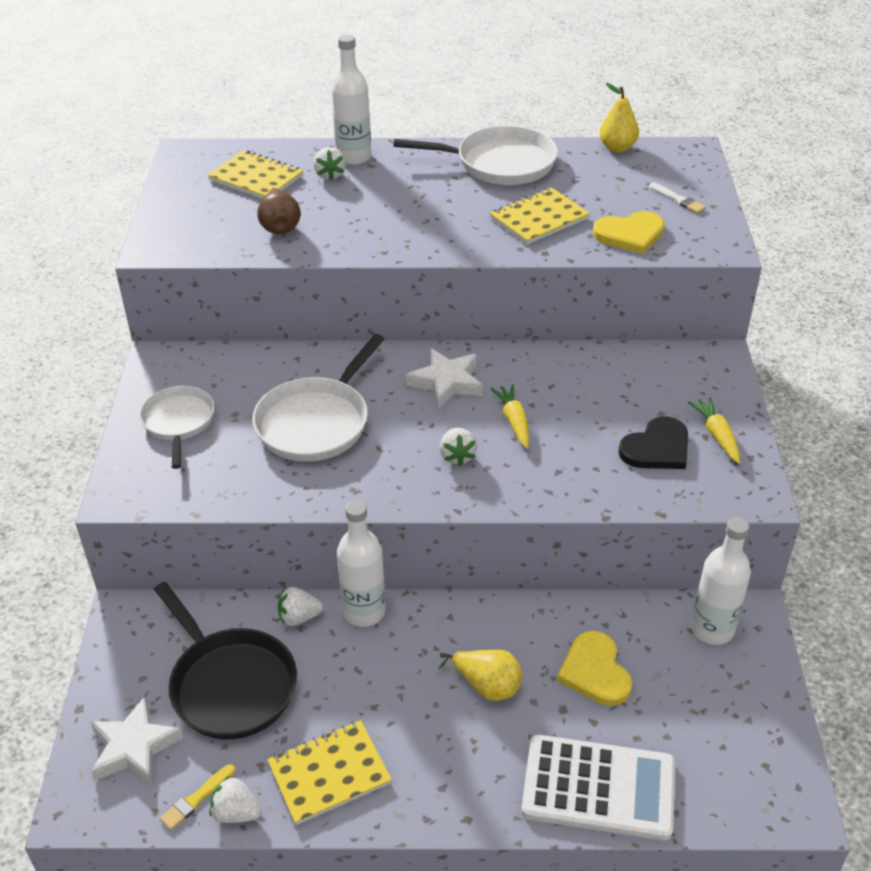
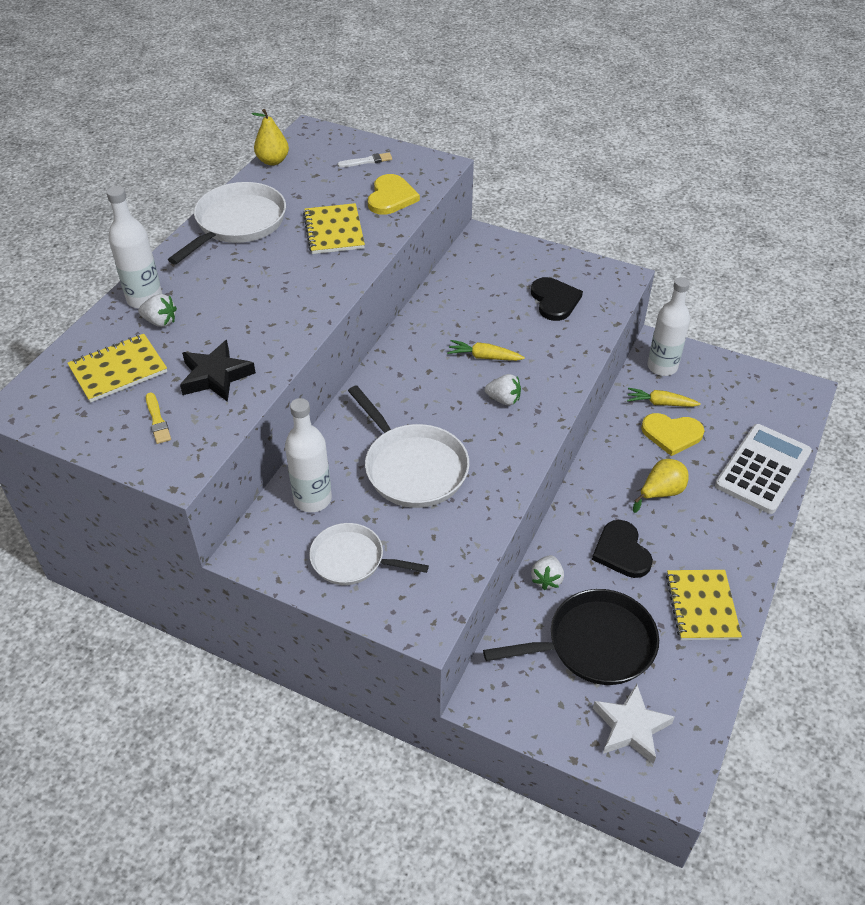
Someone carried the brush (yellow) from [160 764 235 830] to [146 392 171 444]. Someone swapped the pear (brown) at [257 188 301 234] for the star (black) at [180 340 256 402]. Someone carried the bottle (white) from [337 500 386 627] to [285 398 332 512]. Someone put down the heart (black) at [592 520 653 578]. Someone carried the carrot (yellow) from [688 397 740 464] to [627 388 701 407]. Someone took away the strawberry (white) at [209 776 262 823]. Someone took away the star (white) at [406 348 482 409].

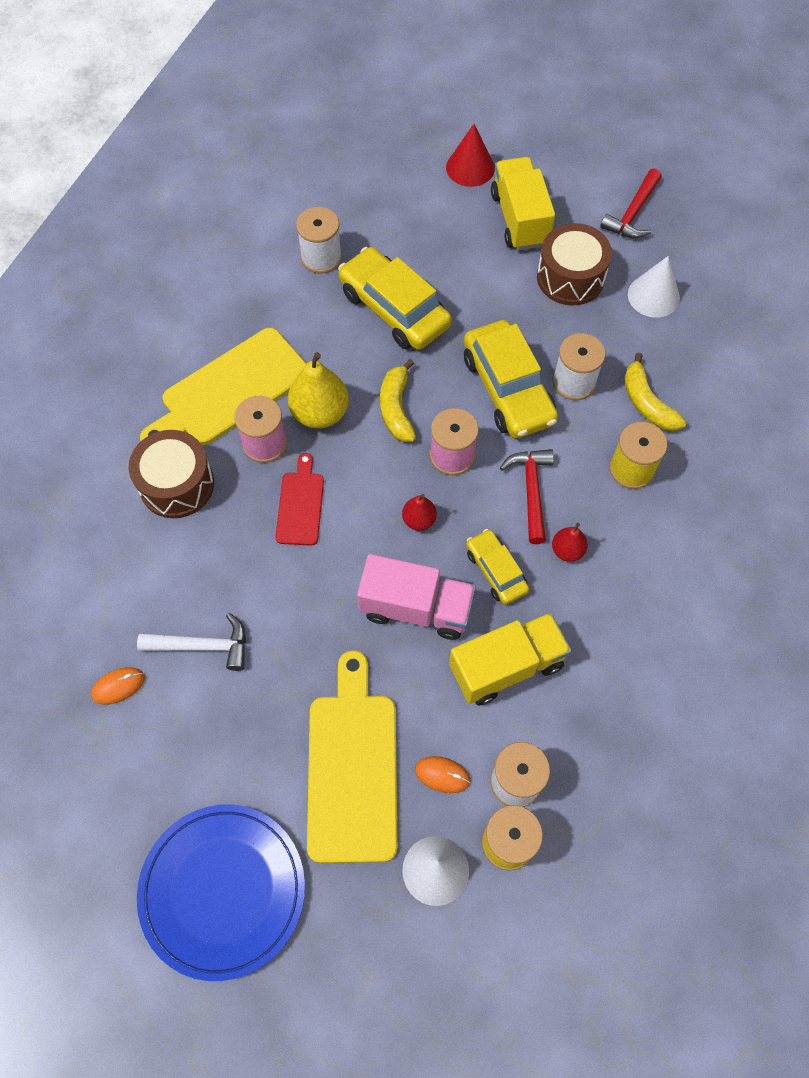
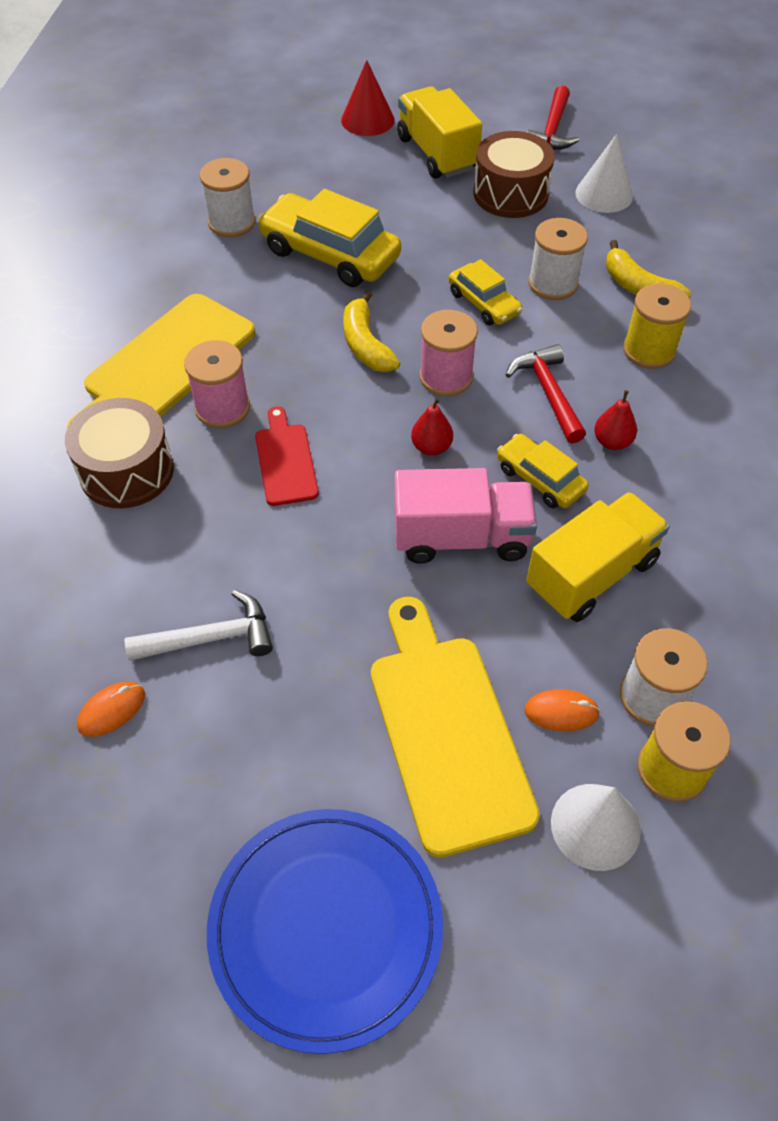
Someone scaled the car (yellow) at [464 320 558 439] by 0.56. Someone took away the pear (yellow) at [288 352 349 428].

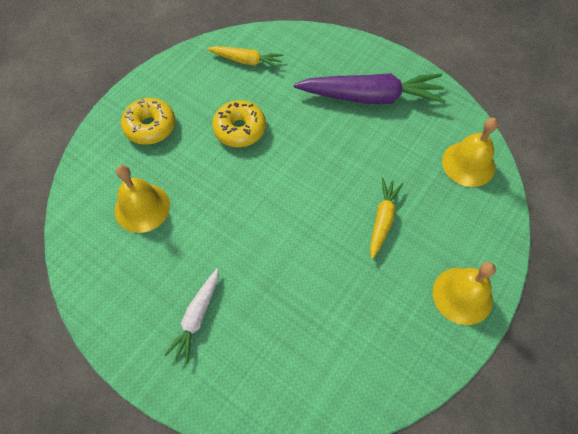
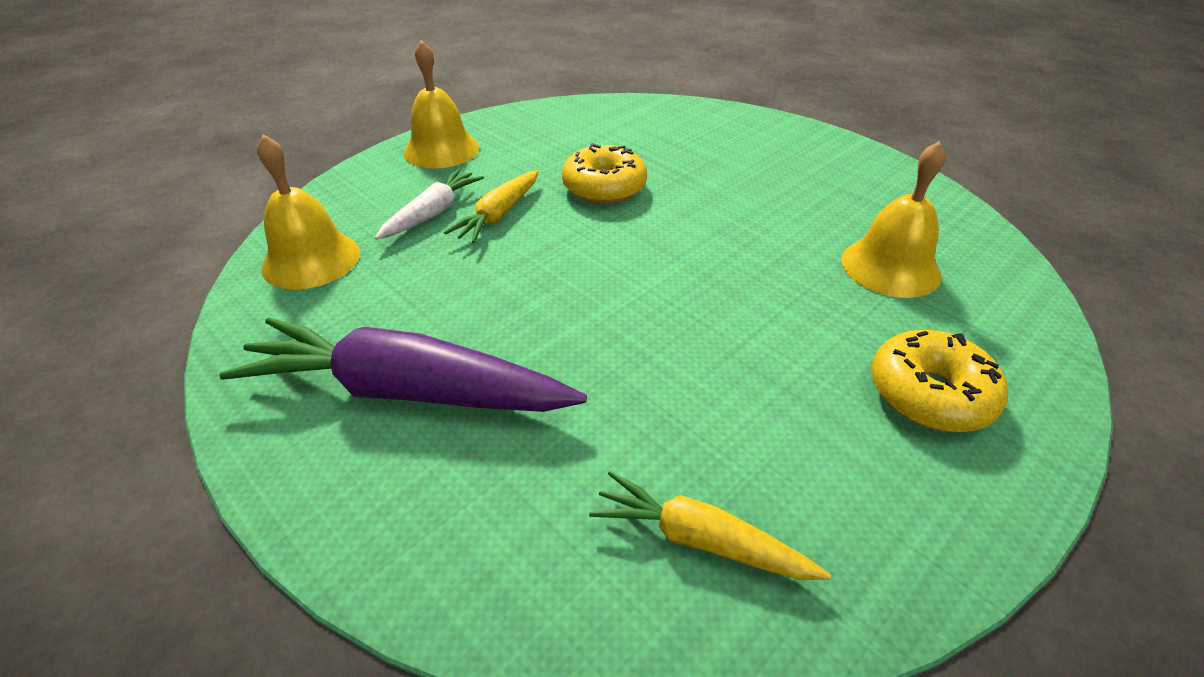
Someone carried the carrot (white) from [164 268 219 364] to [375 169 484 240]. Someone carried the donut (yellow) from [212 100 266 147] to [562 143 647 204].

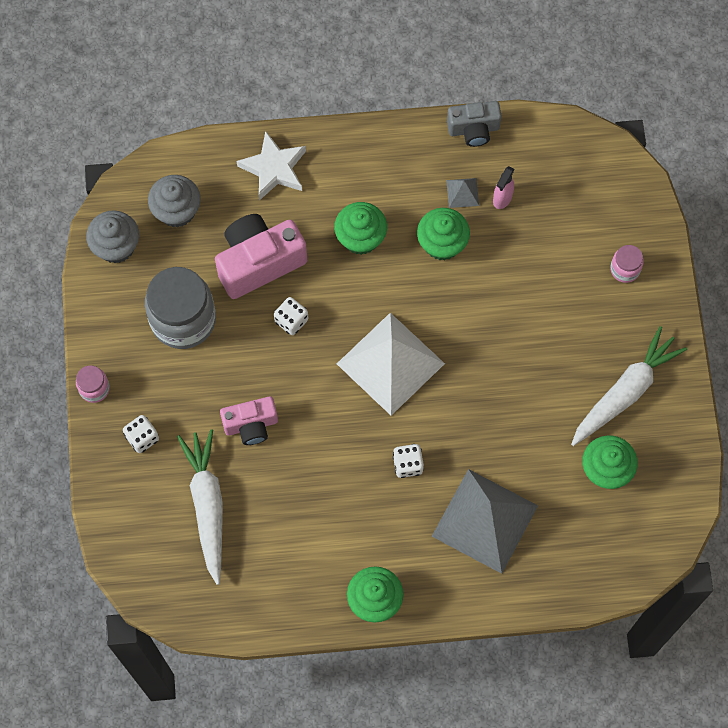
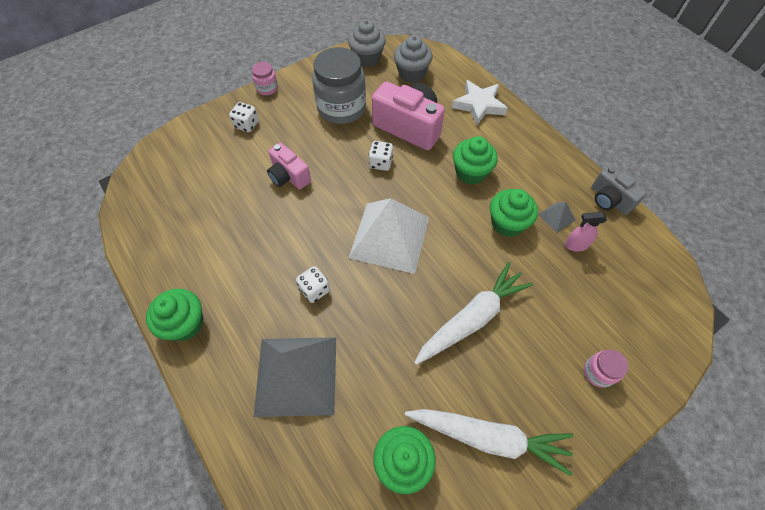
Someone carried the carrot (white) from [177 429 223 585] to [414 262 533 365].

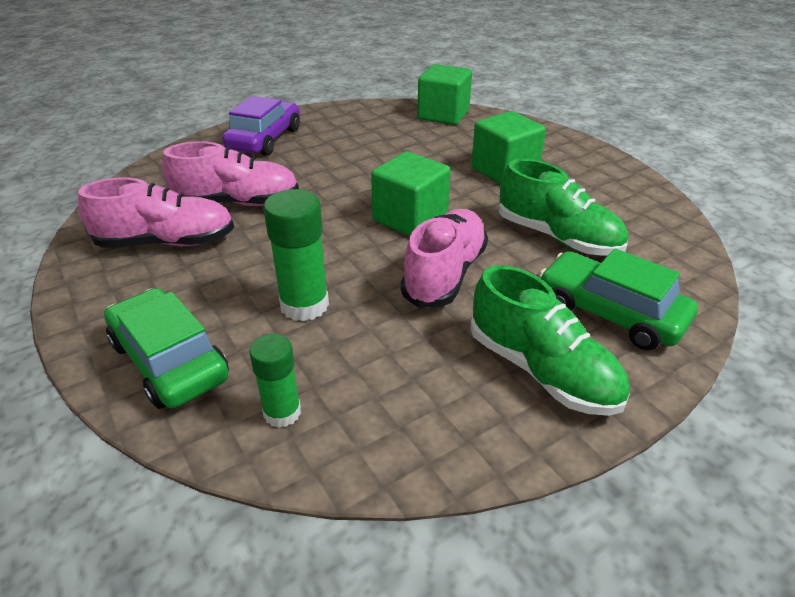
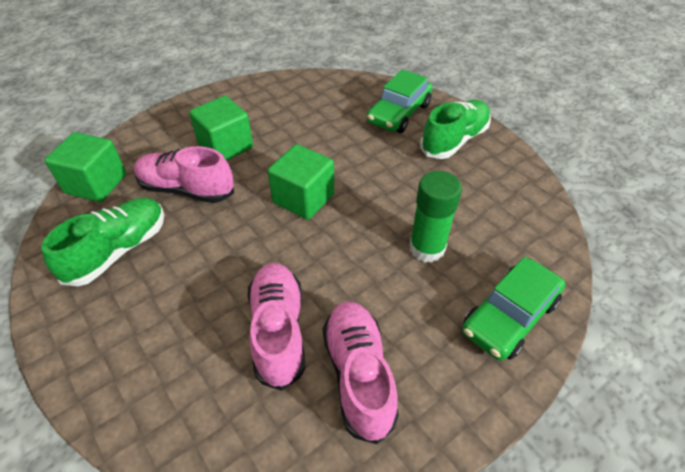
Someone carried the shoe (green) from [499 159 628 256] to [41 198 165 286]. Someone carried the shoe (pink) from [400 209 488 308] to [134 146 234 203]. Someone took away the car (purple) at [222 96 300 156]. Someone took away the glue stick (green) at [249 334 301 428].

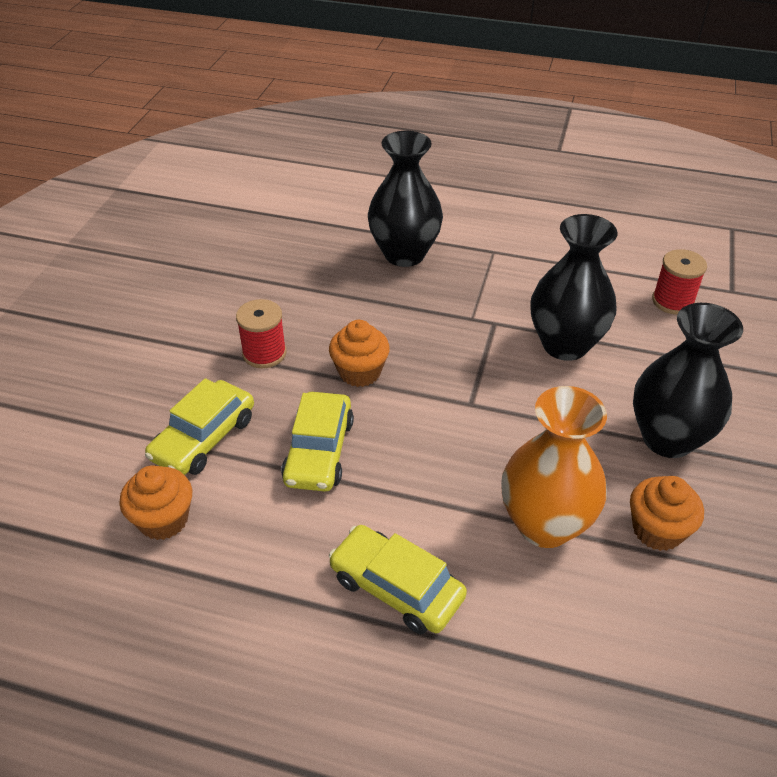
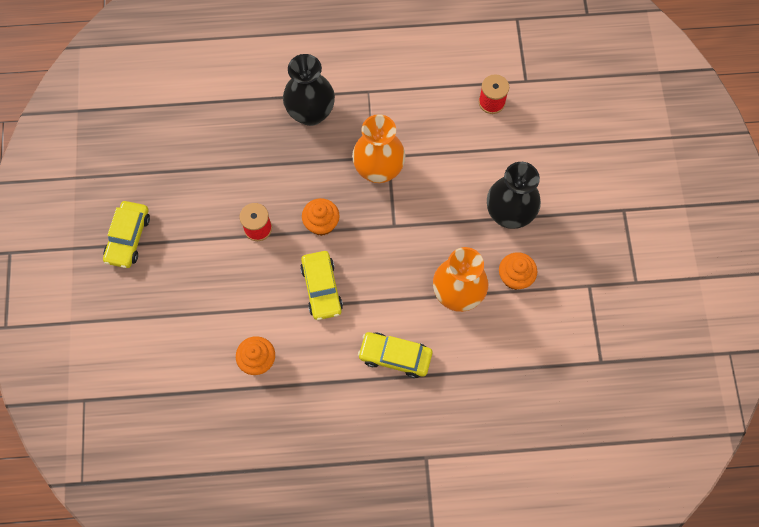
Someone carried the car (yellow) from [145 378 254 475] to [103 201 150 268]. Someone put down the vase (orange) at [352 114 405 183]. Someone took away the vase (black) at [531 214 618 361].

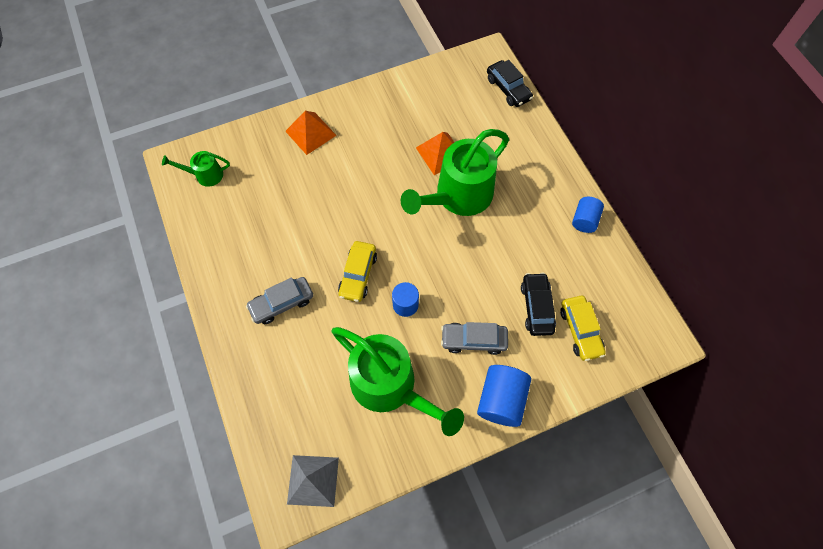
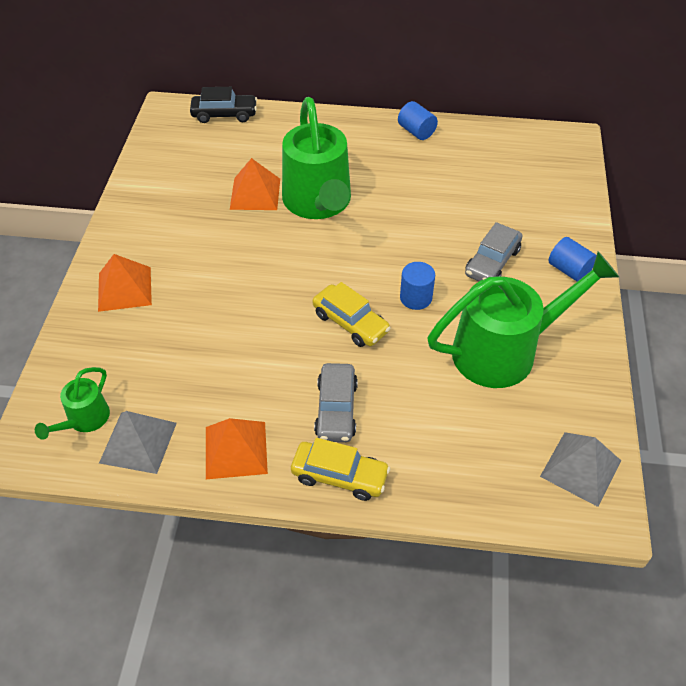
Someone put down the pyramid (grey) at [99 411 177 474]. Someone put down the pyramid (orange) at [206 418 268 479]. Someone carried the car (yellow) from [560 296 606 361] to [291 438 390 501]. Someone scaled the cylinder (blue) at [477 365 531 427] by 0.64. Someone took away the car (black) at [521 272 556 336].

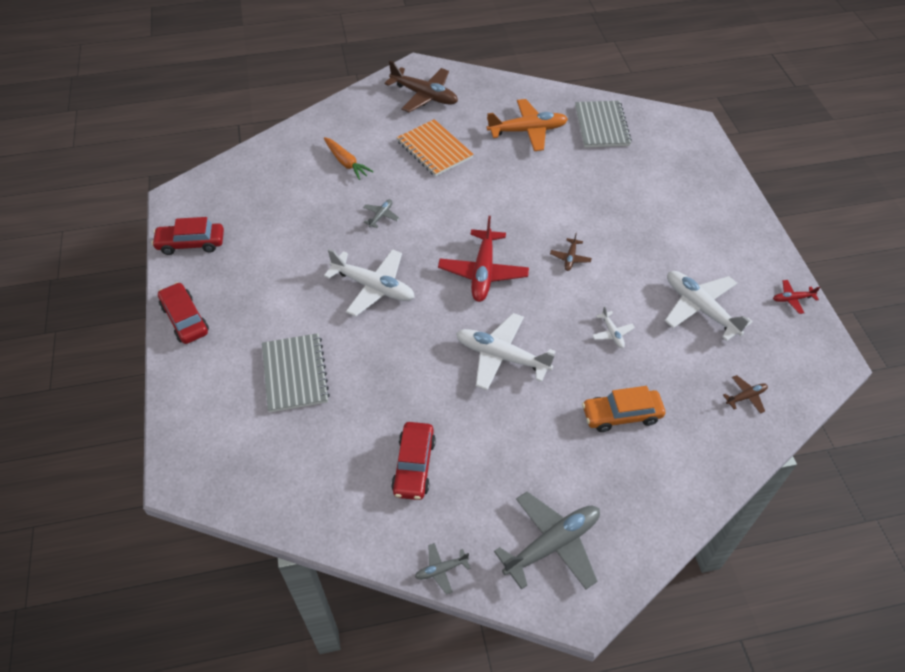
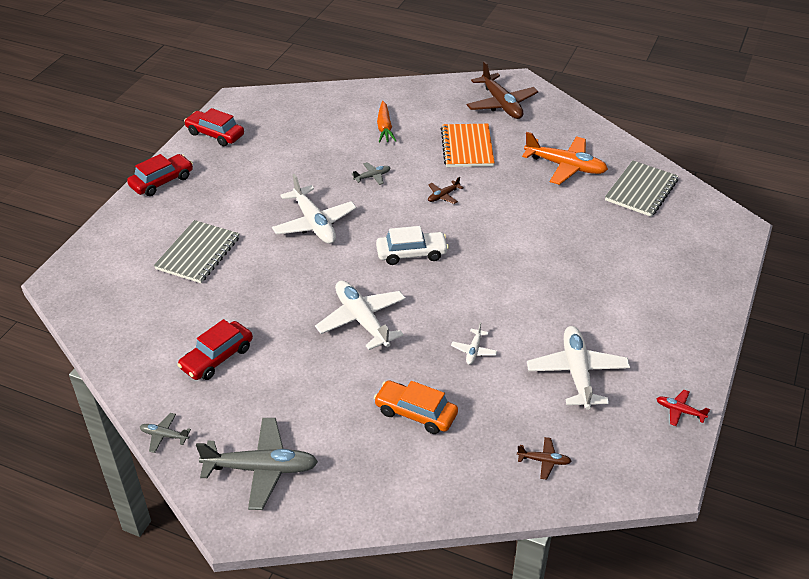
Someone rotated the car (red) at [158 282 209 344] by 45 degrees clockwise. Someone swapped the plane (red) at [438 216 529 302] for the car (white) at [376 226 449 265]. Someone carried the plane (brown) from [550 233 592 271] to [428 177 463 204].

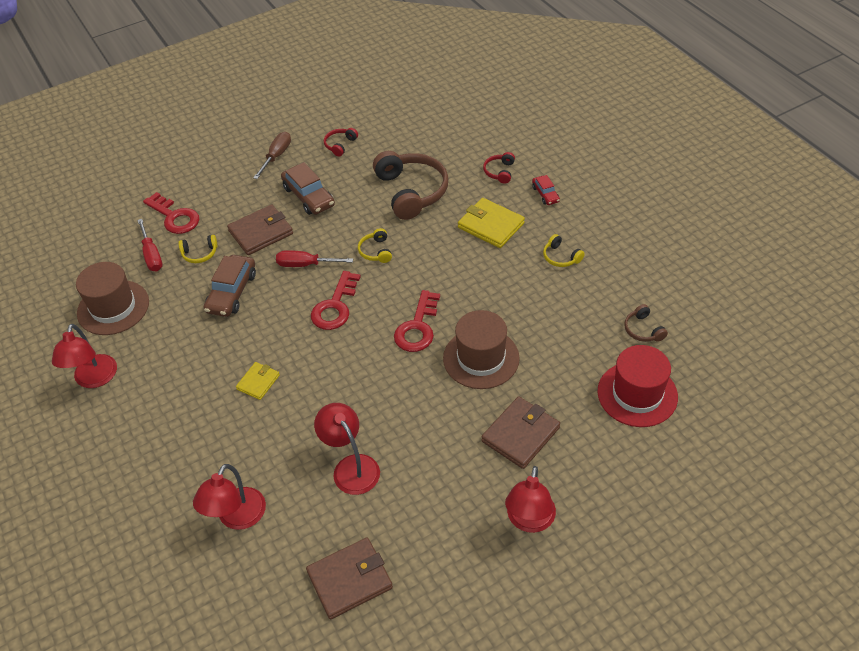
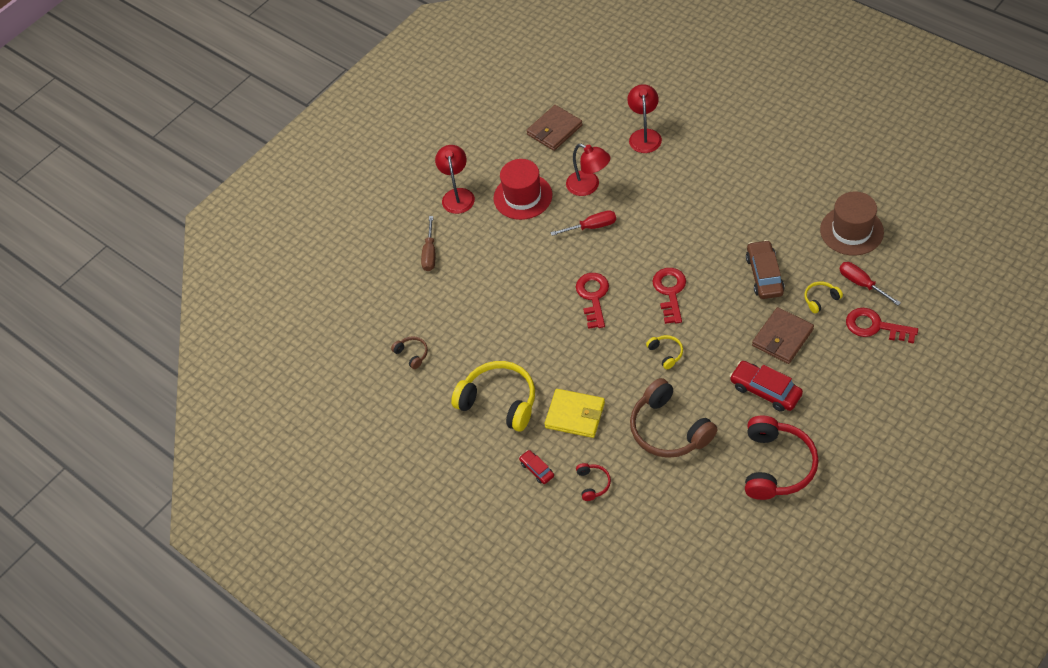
Someone carried the screwdriver (brown) from [253 132 291 179] to [421 216 435 271]. Someone scaled the headphones (yellow) at [543 234 585 267] by 2.20. Someone carried the hat (red) from [597 345 678 427] to [494 159 552 220]. Someone carried the screwdriver (red) from [276 250 353 267] to [551 210 616 236]. Someone repainted the car (brown) at [281 162 335 215], which became the car (red) at [730 361 803 412]. Someone scaled the headphones (red) at [324 128 358 156] by 2.20. Someone took away the lamp (red) at [52 324 117 388]. Someone took away the wallet (yellow) at [236 362 280 400]. Someone took away the hat (brown) at [443 310 520 389]. Someone took away the wallet (brown) at [481 396 560 469].

